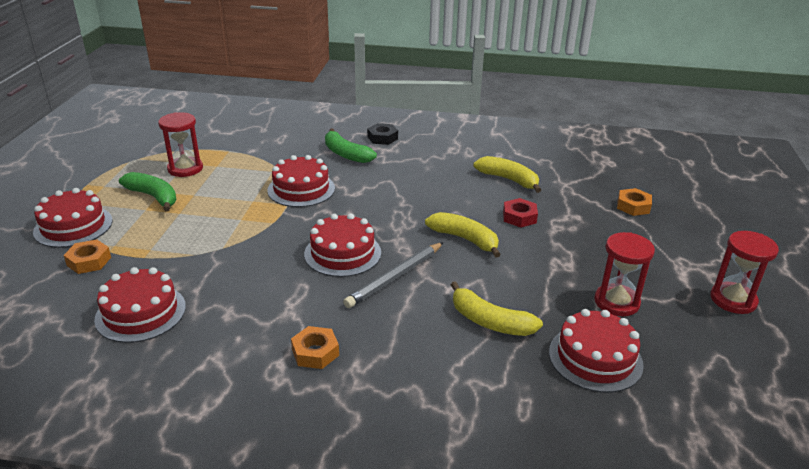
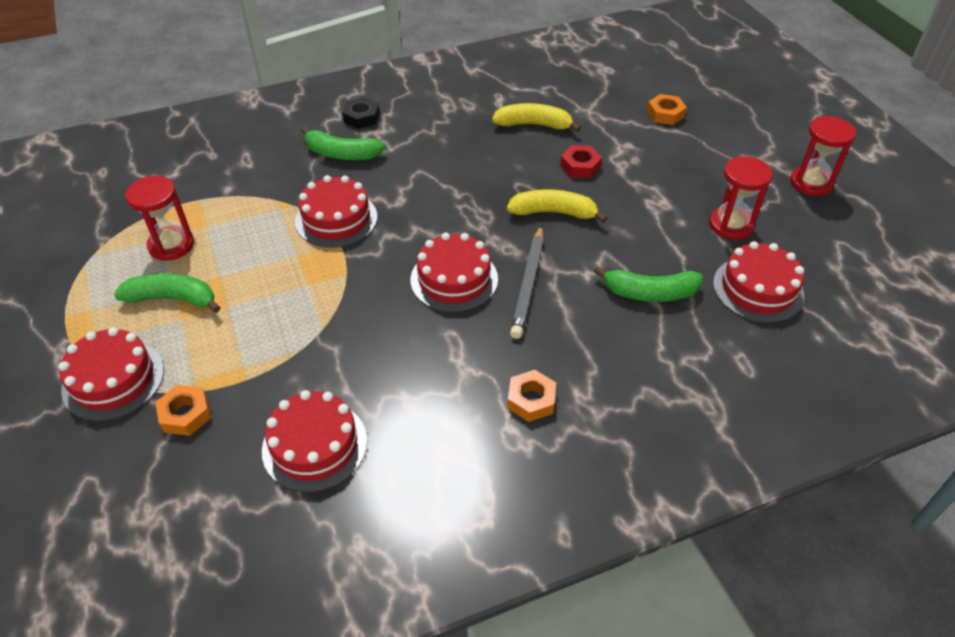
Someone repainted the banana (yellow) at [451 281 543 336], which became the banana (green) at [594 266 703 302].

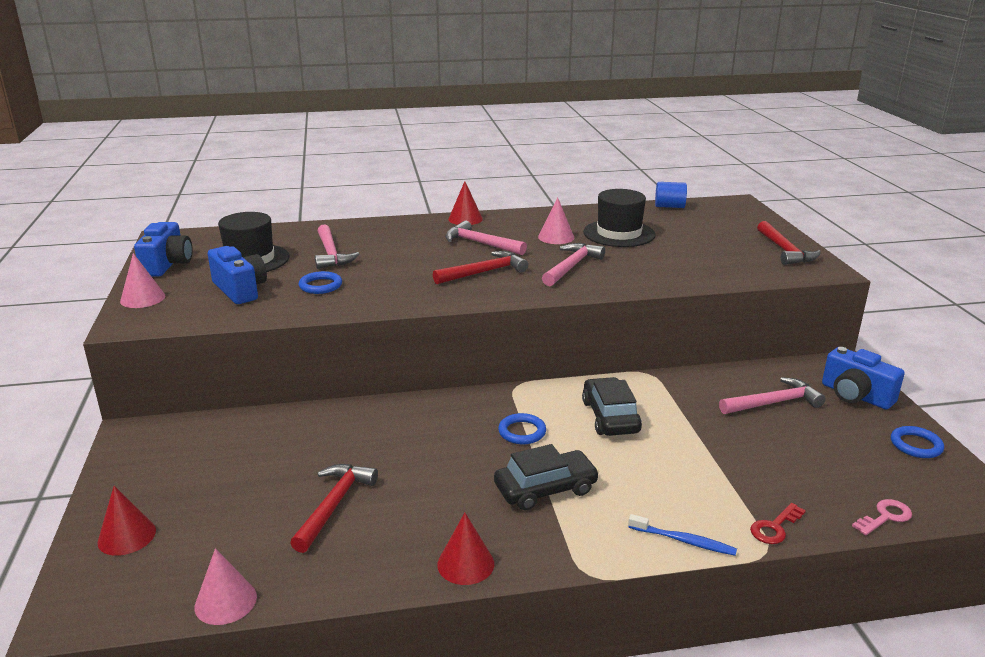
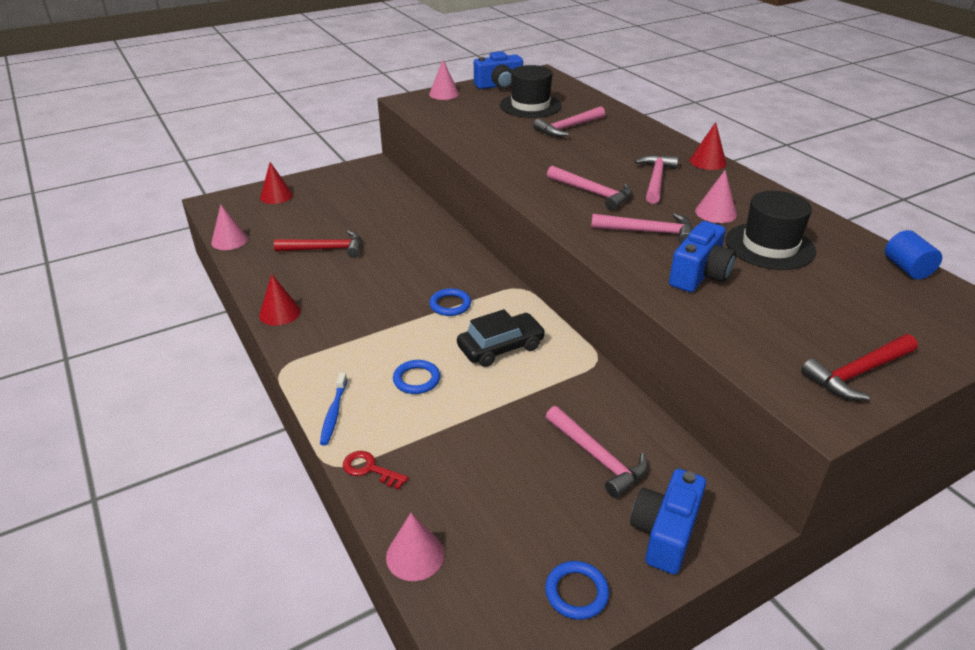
Someone swapped the key (pink) at [852 499 912 535] for the cone (pink) at [386 513 444 581]. Someone carried the ring (blue) from [299 271 342 294] to [393 360 440 394]. Someone repainted the hammer (red) at [433 251 528 284], which became the hammer (pink) at [547 166 632 211]. Someone carried the camera (blue) from [208 246 267 304] to [669 221 736 292]. Someone took away the car (black) at [494 444 599 510].

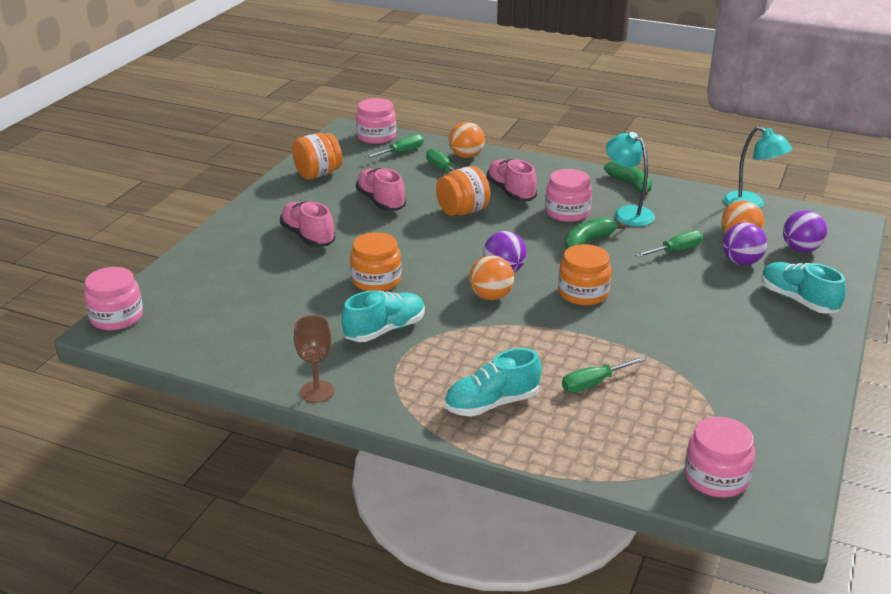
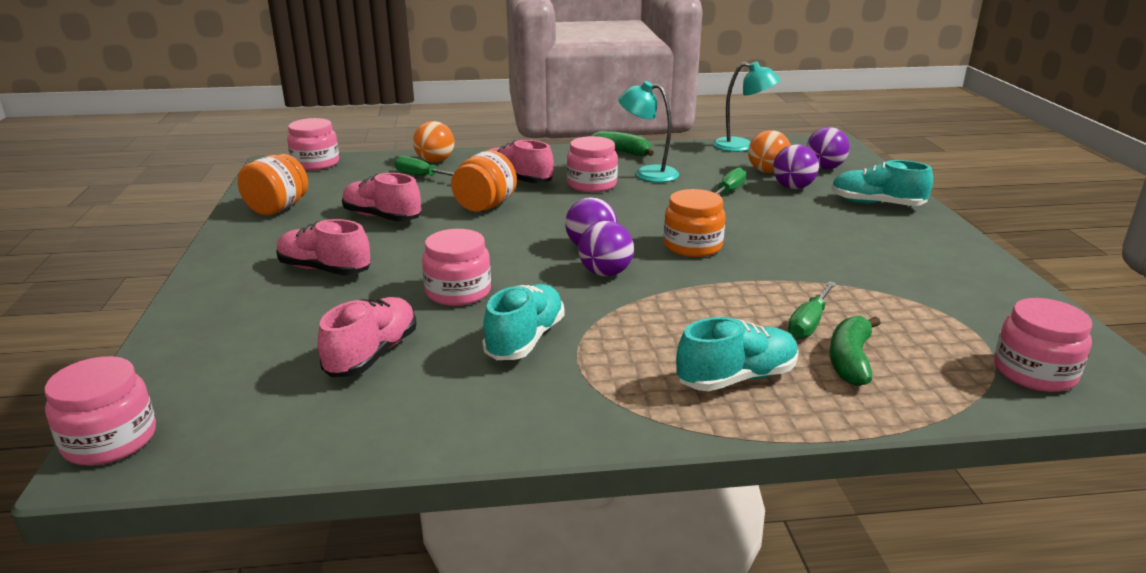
Someone put down the shoe (pink) at [318 297 416 377]. Someone repainted the jar (orange) at [350 232 401 292], which became the jar (pink) at [422 229 491 306]. Someone repainted the ball (orange) at [469 255 514 300], which became the ball (purple) at [578 221 634 276]. Someone rotated the shoe (turquoise) at [445 348 541 417] by 150 degrees counterclockwise. Someone carried the banana (green) from [565 217 625 249] to [830 316 881 386]. Someone took away the goblet (brown) at [294 315 334 403]. Someone took away the screwdriver (green) at [365 134 424 158].

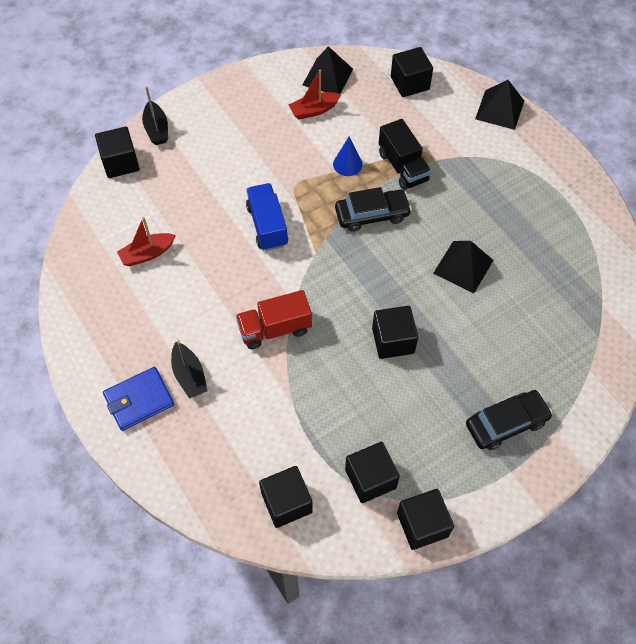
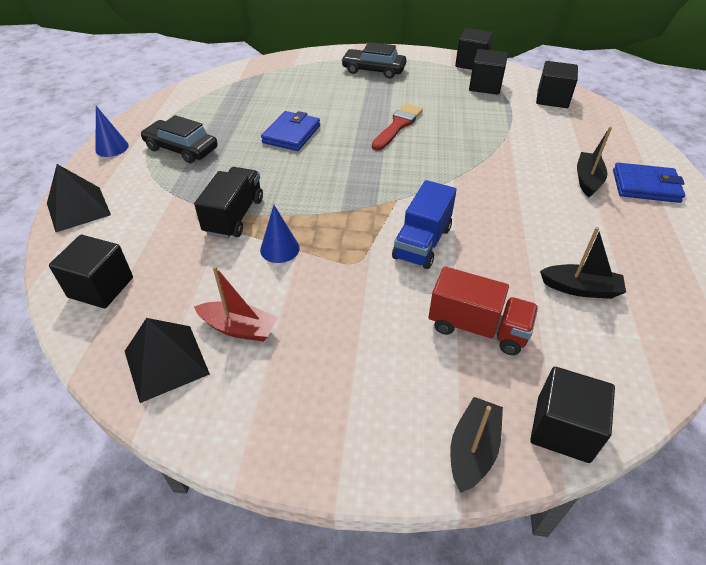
Someone put down the cone (blue) at [95 106 129 157]. Someone carried the car (black) from [335 187 412 232] to [141 115 218 163]. Someone swapped the pyramid (black) at [433 241 494 293] for the wallet (blue) at [261 111 320 151]. Someone swapped the cube (black) at [372 306 418 359] for the brush (red) at [372 104 423 151]. Someone carried the truck (red) from [236 290 312 349] to [429 267 538 355]. Someone repainted the boat (red) at [117 217 176 266], which became the boat (black) at [540 227 626 299].

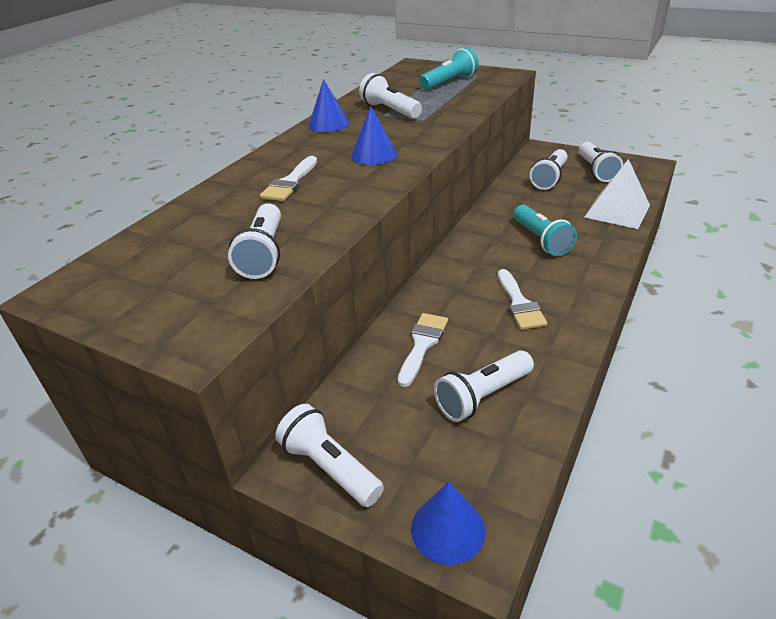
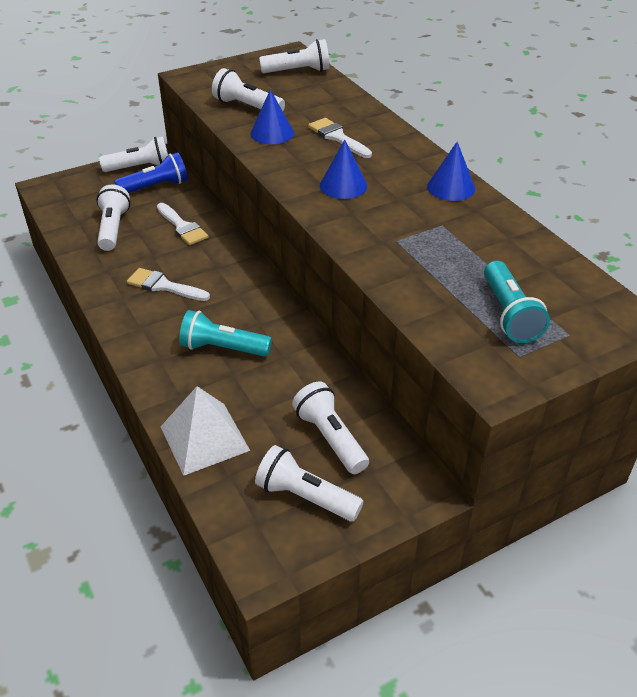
Someone put down the flashlight (blue) at [114 152 188 193]. Someone carried the cone (blue) from [411 482 485 565] to [250 89 294 144]. Someone carried the flashlight (white) from [359 73 422 119] to [259 39 330 73].

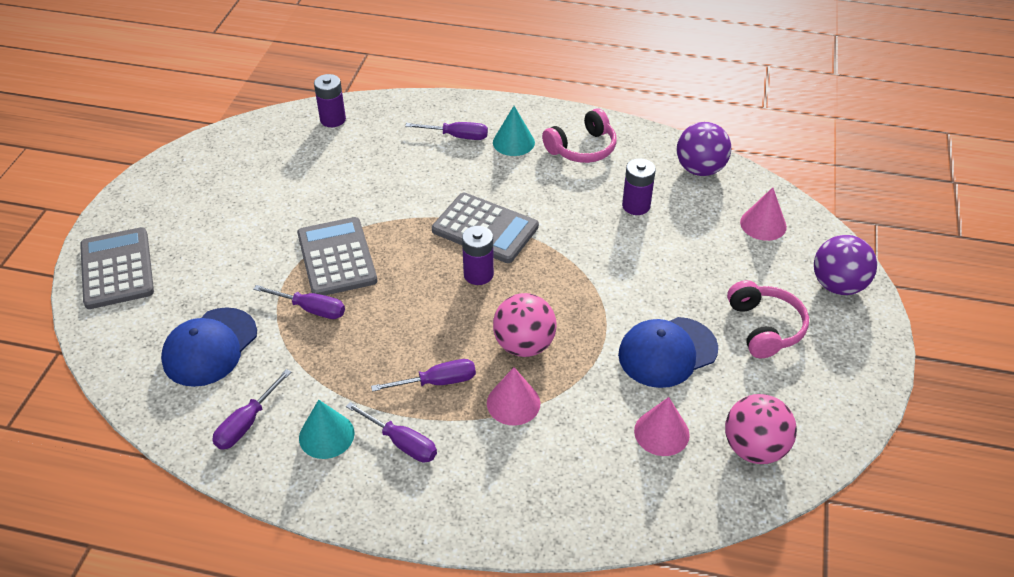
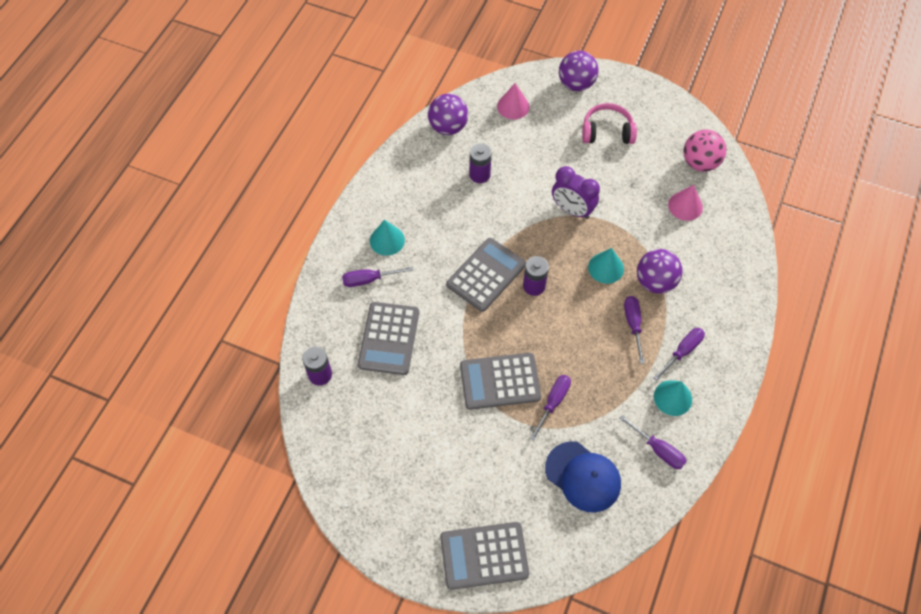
Someone rotated the screwdriver (purple) at [405 122 488 140] by 120 degrees counterclockwise. Someone put down the calculator (grey) at [358 302 419 375]. Someone put down the clock (purple) at [552 166 600 219]. Someone swapped the ball (pink) at [493 293 557 357] for the cone (turquoise) at [588 248 624 284]. Someone swapped the cone (pink) at [487 367 540 425] for the ball (purple) at [637 249 682 294]. Someone took away the headphones (pink) at [542 108 616 163]. Someone took away the cap (blue) at [618 317 718 388].

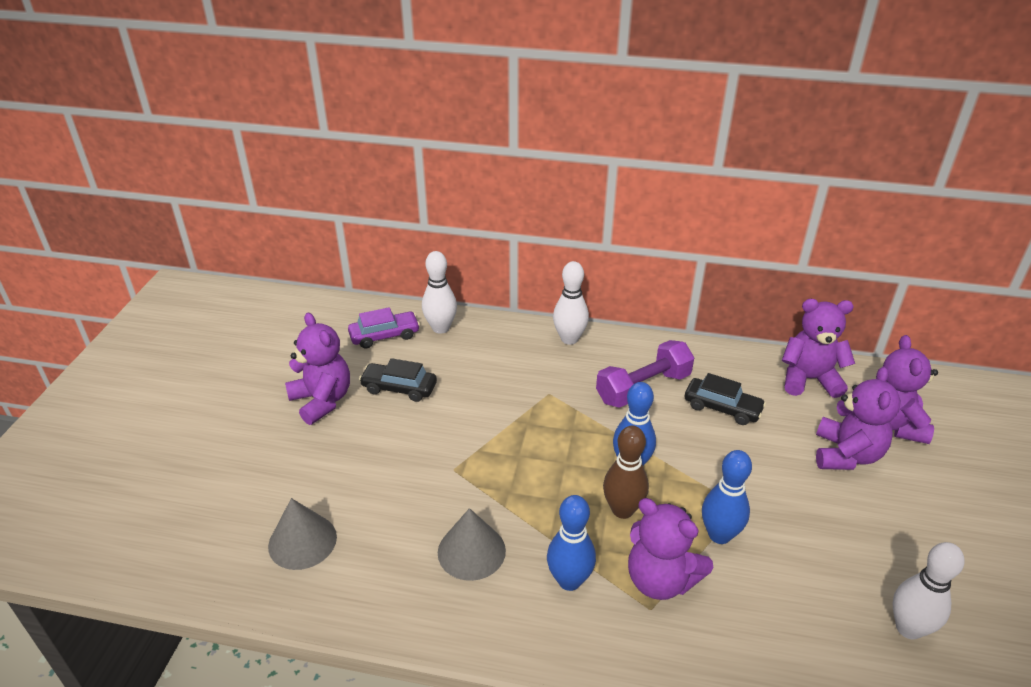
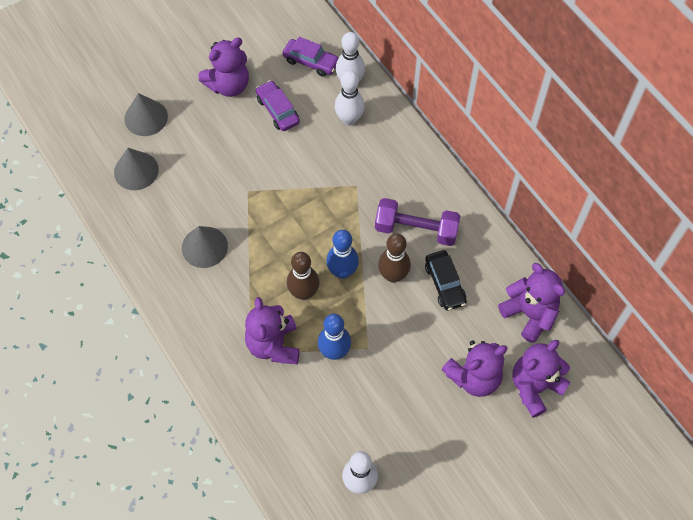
Someone put down the cone (grey) at [124 93 168 136]. Someone rotated the teddy bear (purple) at [285 313 350 425] by 45 degrees clockwise. Someone repainted the car (black) at [359 358 437 402], which became the car (purple) at [256 80 300 131]. Someone carried the bowling pin (white) from [553 261 589 345] to [335 70 365 126]. Someone put down the bowling pin (brown) at [378 234 411 283]. Someone took away the bowling pin (blue) at [547 495 596 591].

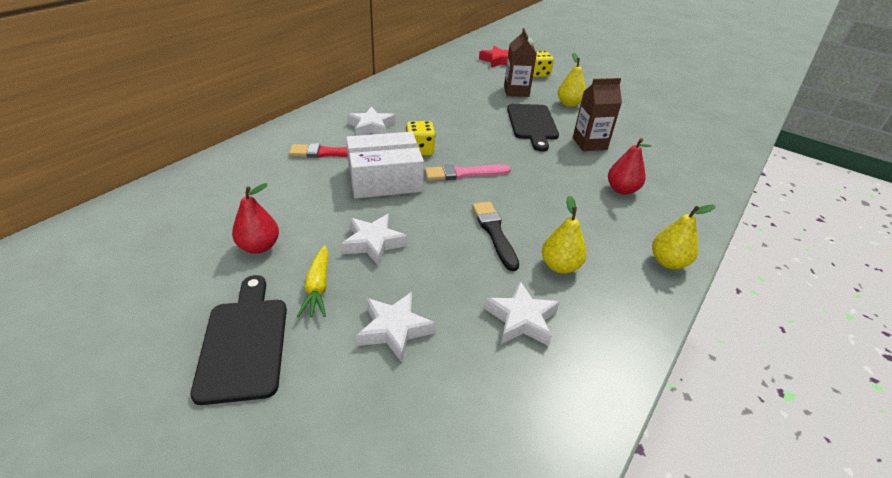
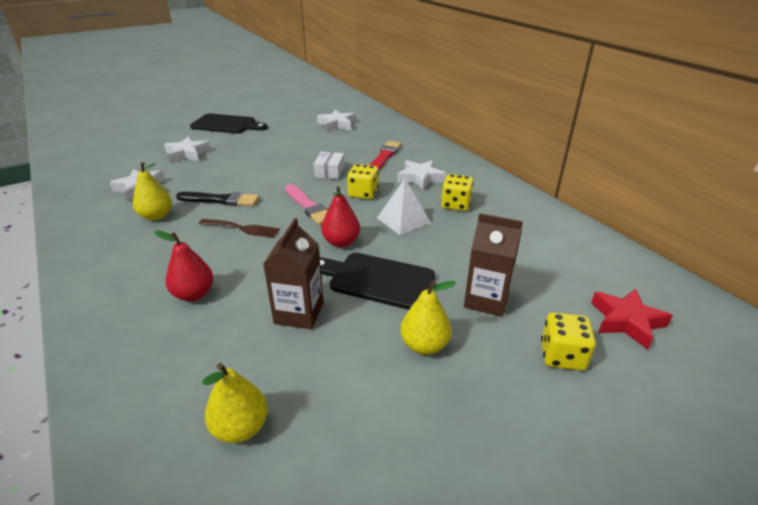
Someone put down the fork (brown) at [199 219 280 238]. Someone carried the pear (yellow) from [652 205 716 269] to [202 363 268 443]. Someone rotated the brush (pink) at [425 165 511 180] by 135 degrees clockwise. Someone scaled the box (white) at [346 132 424 199] by 0.51. Someone carried the star (white) from [341 214 408 266] to [317 110 356 132]. Someone carried the pear (red) from [232 183 279 254] to [321 186 360 247]. Someone put down the pyramid (white) at [377 179 431 235]. Someone put down the dice (yellow) at [441 174 474 211]. Someone took away the carrot (yellow) at [297 245 328 318].

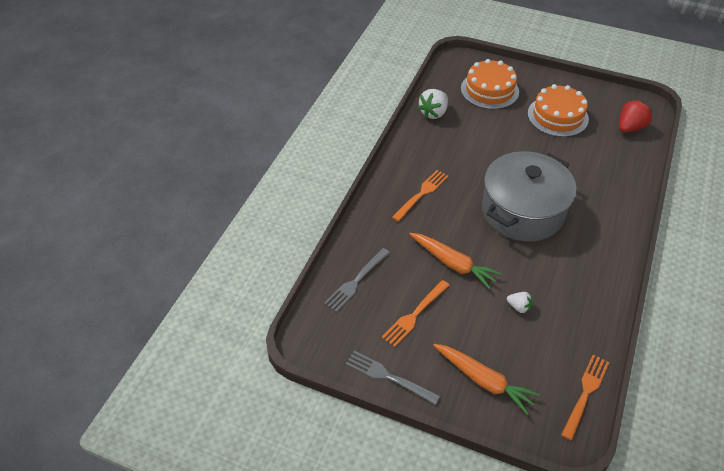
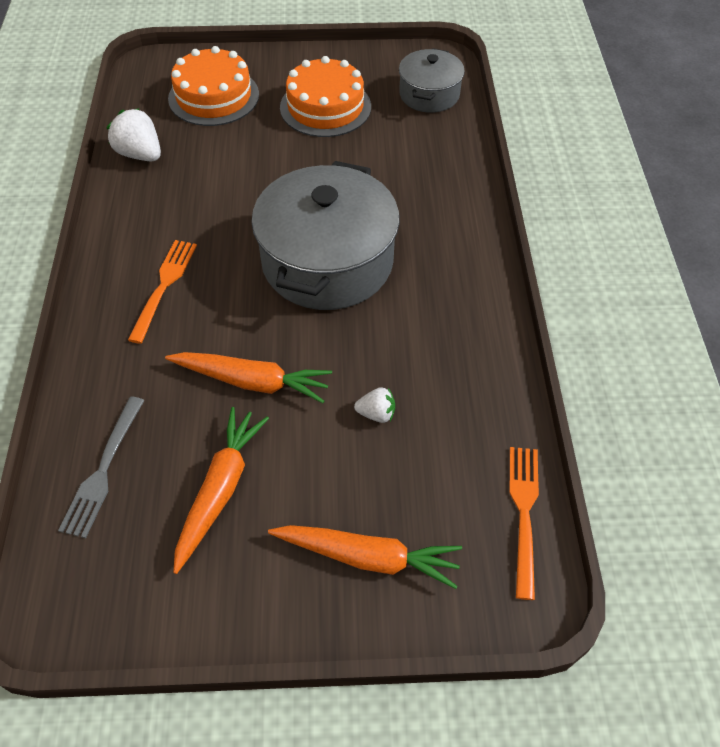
Someone rotated the strawberry (white) at [417 89 448 119] by 120 degrees clockwise. Someone swapped the fork (orange) at [382 280 450 347] for the carrot (orange) at [173 407 269 574]. Someone swapped the strawberry (red) at [619 100 653 133] for the pot (grey) at [399 48 465 113]. Someone took away the fork (grey) at [346 351 440 405].

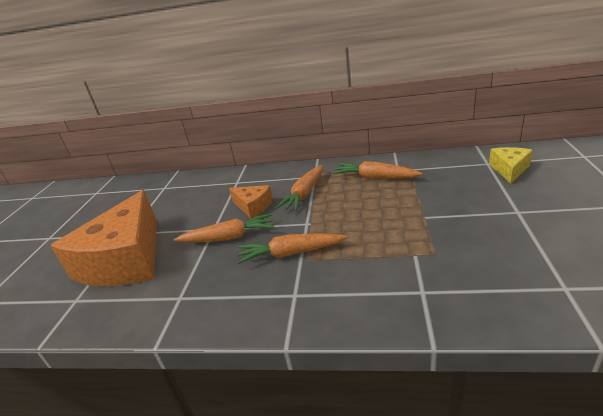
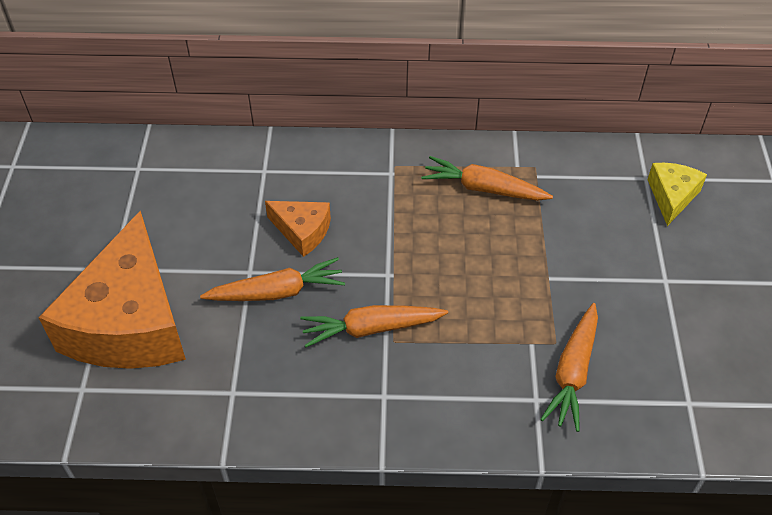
Someone carried the carrot (orange) from [276 165 323 211] to [540 303 598 432].

